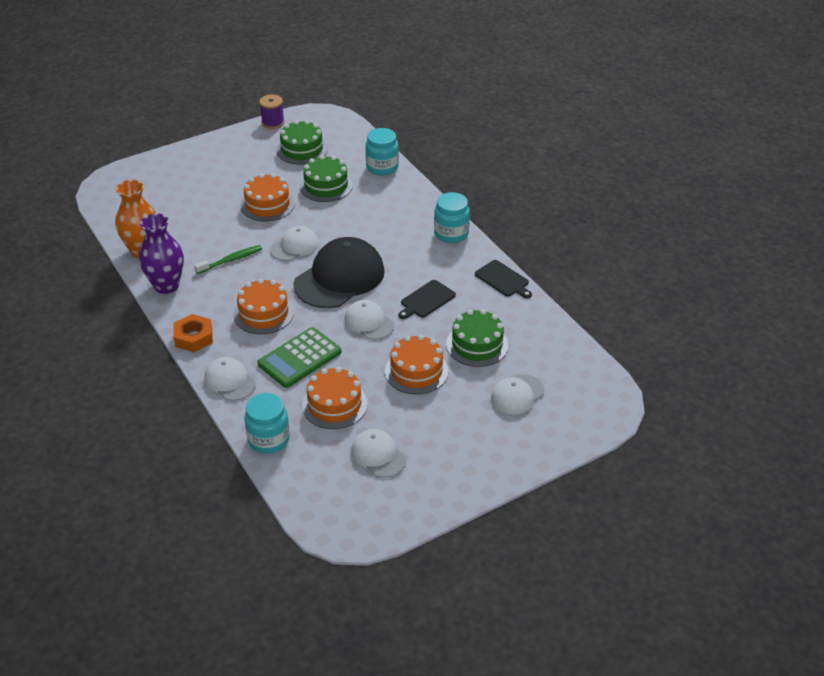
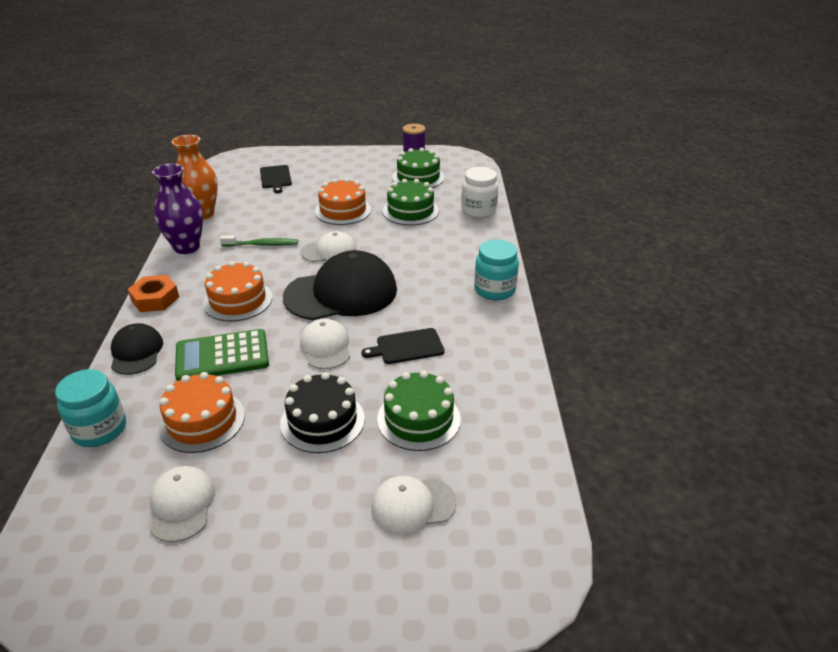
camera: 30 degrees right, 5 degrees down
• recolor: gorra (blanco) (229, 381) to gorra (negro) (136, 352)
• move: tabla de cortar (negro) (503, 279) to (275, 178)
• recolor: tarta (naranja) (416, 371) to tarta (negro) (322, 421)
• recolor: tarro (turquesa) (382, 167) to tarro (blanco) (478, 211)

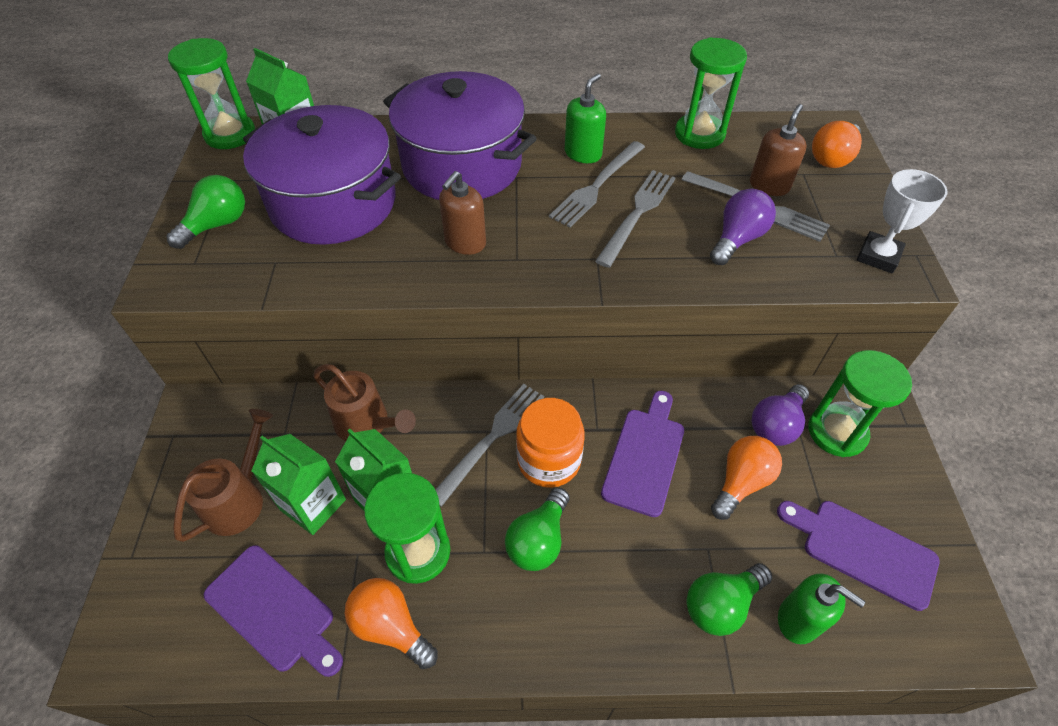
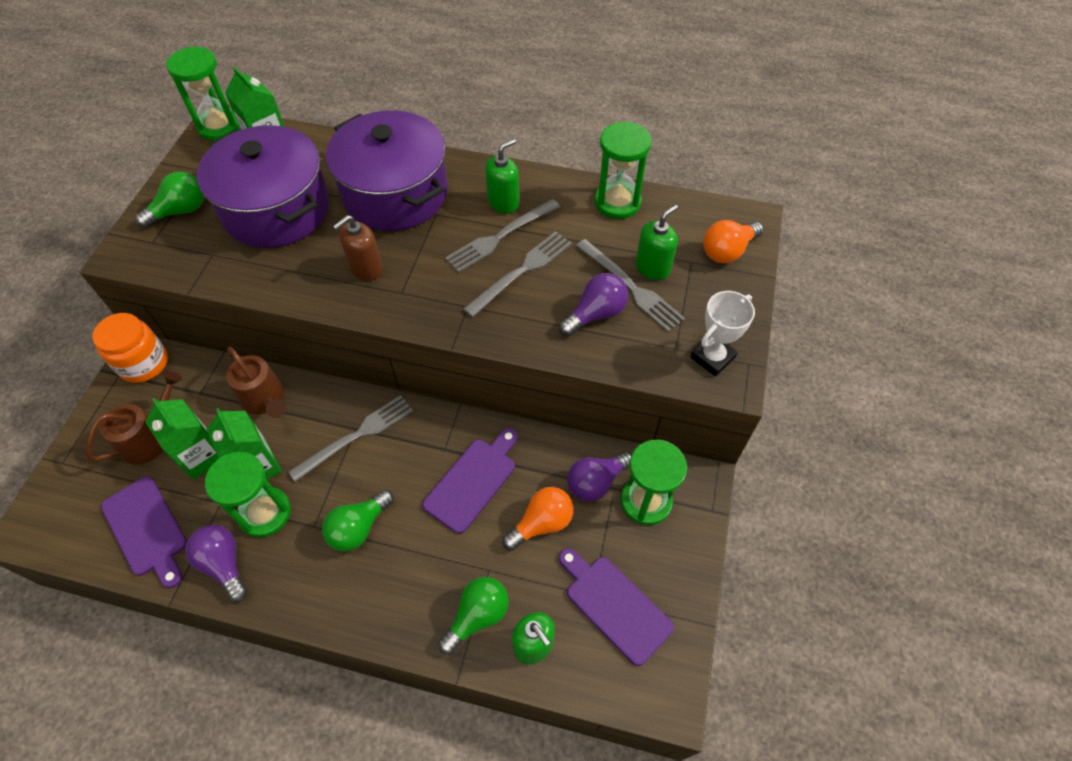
camera: 15 degrees right, 5 degrees up
• move: tarro (naranja) (549, 460) to (144, 363)
• recolor: bombilla (naranja) (391, 626) to bombilla (morado) (224, 564)
• rotate: bombilla (verde) (721, 604) = (477, 616) 150 degrees clockwise
• recolor: dispensador de jabón (marrón) (769, 185) to dispensador de jabón (verde) (652, 267)

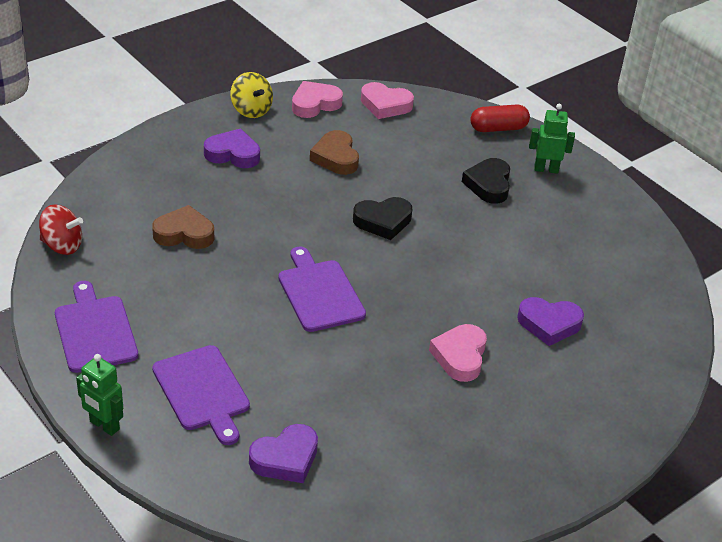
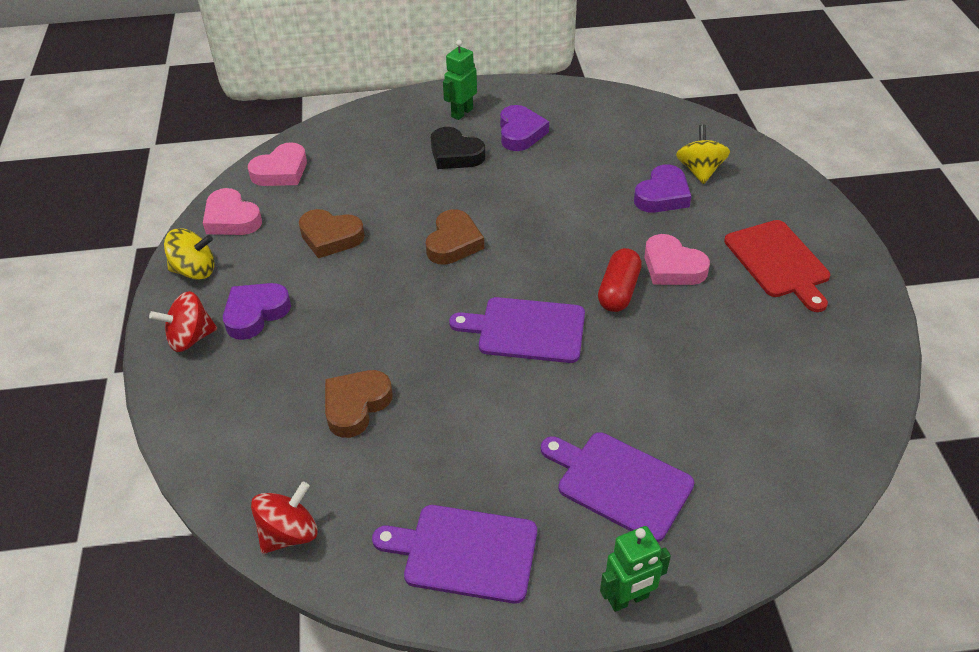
camera: 55 degrees left, 5 degrees up
• insert: peonza (rojo) (190, 338)
• rotate: corazón (rosa) (315, 104) = (231, 219) 45 degrees counterclockwise
• recolor: corazón (negro) (383, 221) to corazón (marrón) (453, 243)
• move: corazón (morado) (285, 459) to (520, 133)
• rotate: tabla de cortar (morado) (202, 391) = (619, 483) 150 degrees counterclockwise
• move: cápsula (rojo) (498, 128) to (618, 291)
• insert: peonza (amarillo) (699, 171)
• insert: tabla de cortar (rojo) (778, 262)

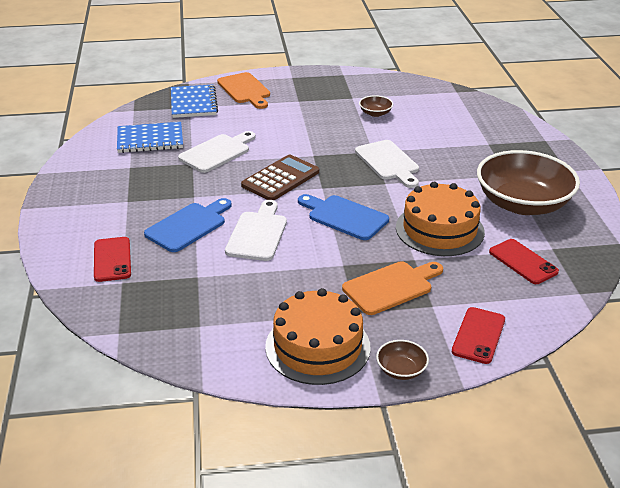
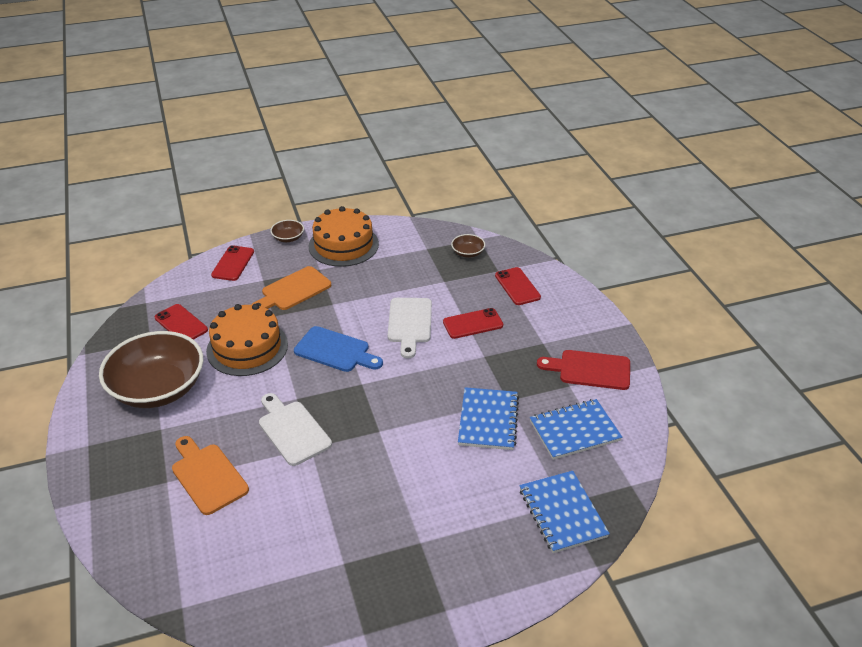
camera: 170 degrees right, 5 degrees up
• move: tabla de cortar (naranja) (245, 90) to (207, 476)
• replace: tabla de cortar (azul) (188, 226) to móvil (rojo) (473, 324)
• move: cuenco (marrón) (375, 113) to (468, 253)
• replace: tabla de cortar (blanco) (217, 152) to cuaderno (azul) (488, 420)
• insert: tabla de cortar (rojo) (590, 370)
• delete: calculadora (marrón) (280, 179)

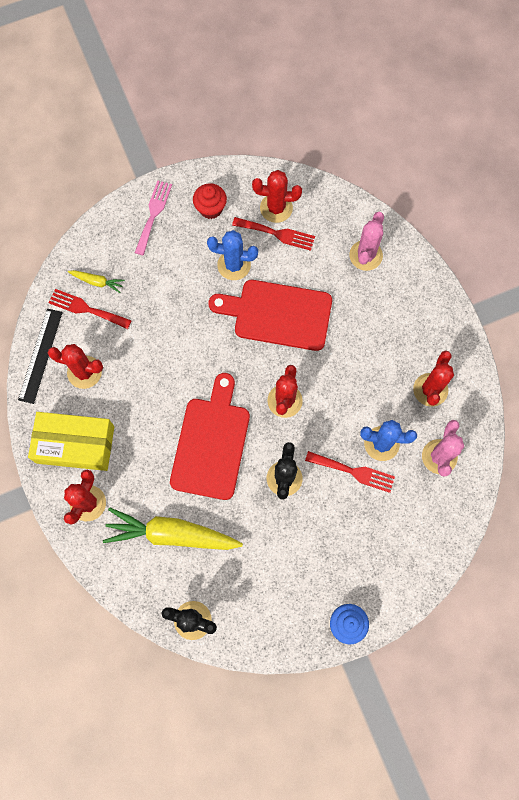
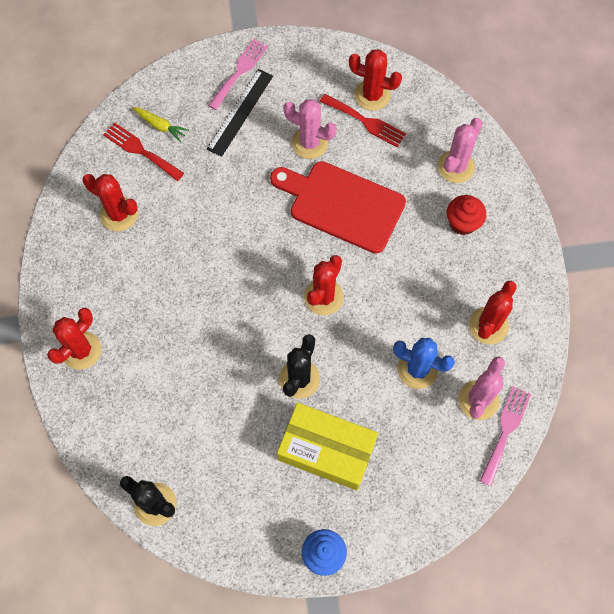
camera: 15 degrees right, 5 degrees down
• move: regla (negro) (40, 355) to (240, 112)
• move: caja (amarillo) (75, 444) to (327, 450)
• recolor: cactus (azul) (234, 265) to cactus (rosa) (309, 143)
• move: magdalena (rojo) (210, 208) to (462, 223)
• insert: tenedor (rosa) (505, 431)
• delete: zanahoria (amarillo) (171, 534)
• delete: tabla de cortar (rojo) (211, 443)
• delete: tenedor (rojo) (354, 472)

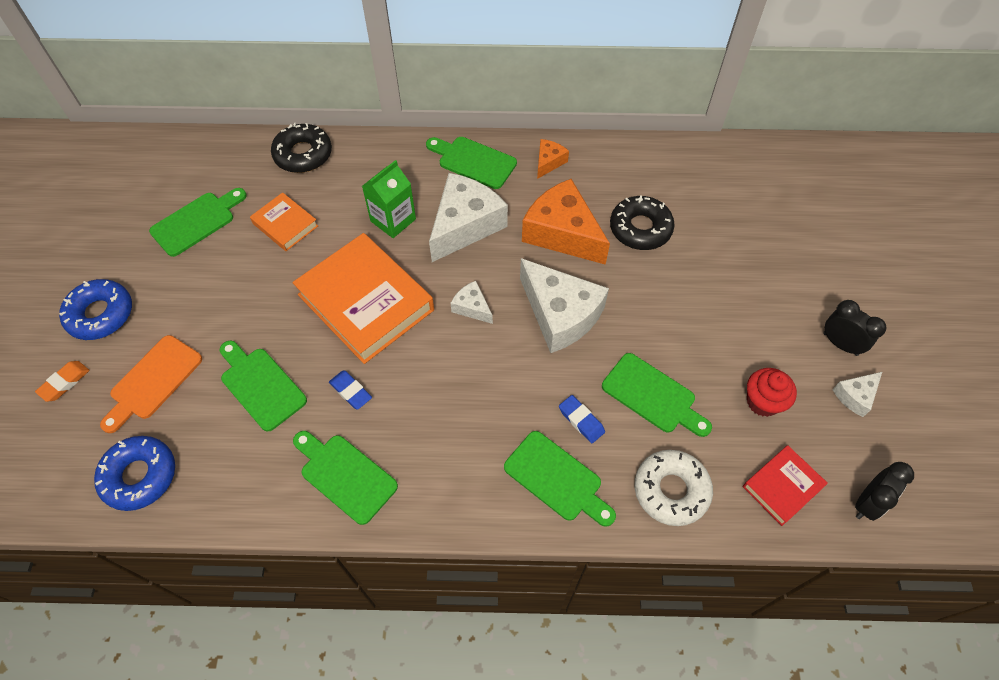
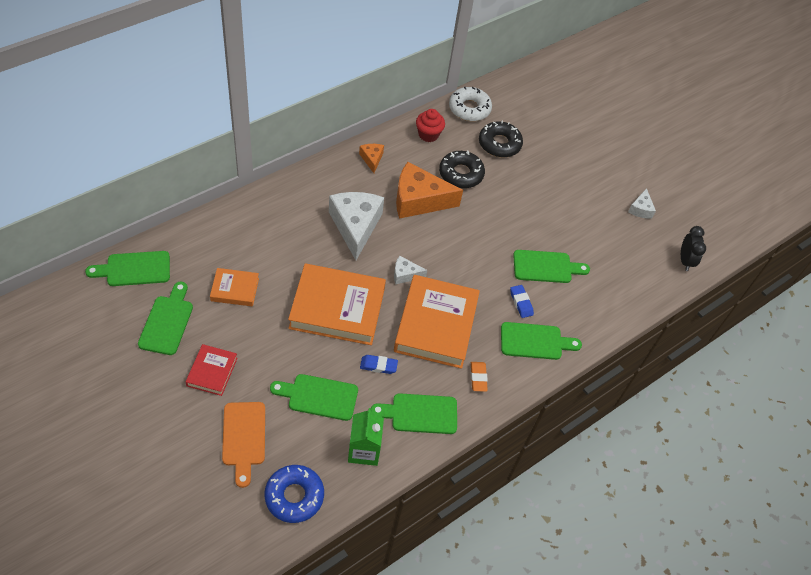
camera: 45 degrees left, 5 degrees down
• move: tabla de cortar (verde) (473, 161) to (134, 269)
• move: libro (rojo) (782, 487) to (212, 372)
• move: cartón de leche (verde) (393, 220) to (364, 450)
• insert: libro (naranja) (436, 325)
• move: magdalena (rojo) (762, 402) to (428, 135)
• move: rosquilla (blanco) (671, 490) to (469, 109)
• move: goma de borrar (naranja) (65, 383) to (478, 378)
• move: rosquilla (negro) (303, 154) to (499, 144)
• rotate: goma de borrar (azul) (581, 420) = (521, 303) 60 degrees clockwise
• delete: rosquilla (azul) (100, 314)
• delete: queso (blanco) (560, 314)
• delete: despertador (negro) (840, 344)

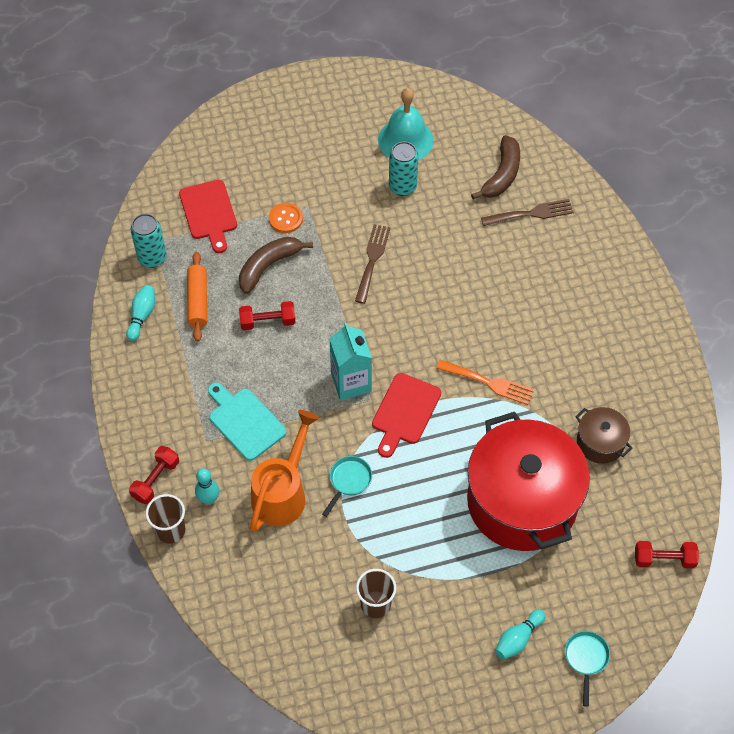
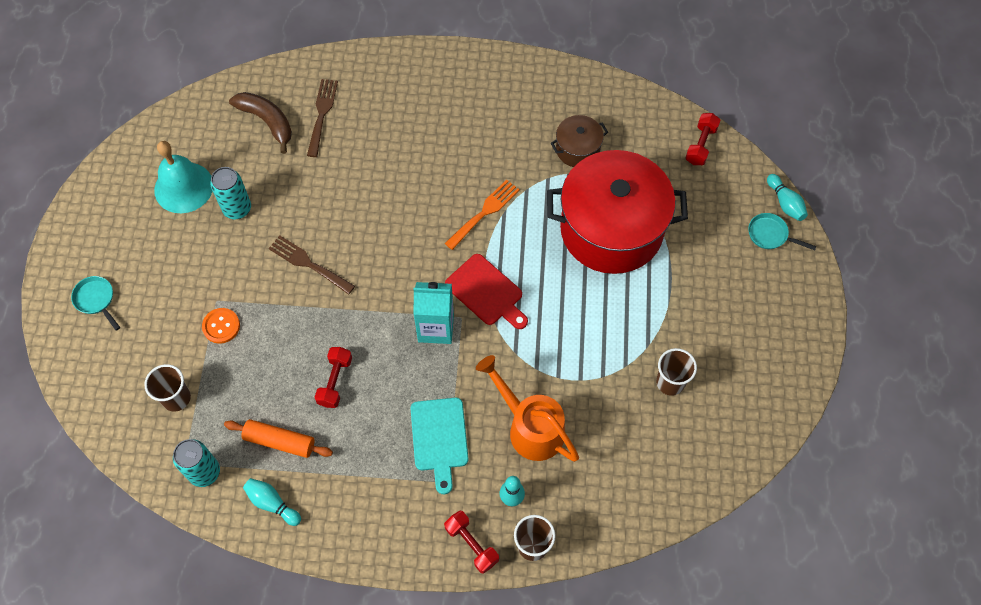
camera: 70 degrees left, 5 degrees up
• move: sartén (turquesa) (349, 481) to (96, 300)
• replace: tabla de cortar (rojo) (209, 213) to vaso (marrón) (176, 398)
• rotate: tabla de cortar (turquesa) (245, 422) = (439, 438) 75 degrees counterclockwise
• move: bolo (turquesa) (518, 639) to (785, 203)
• delete: plátano (marrón) (269, 266)

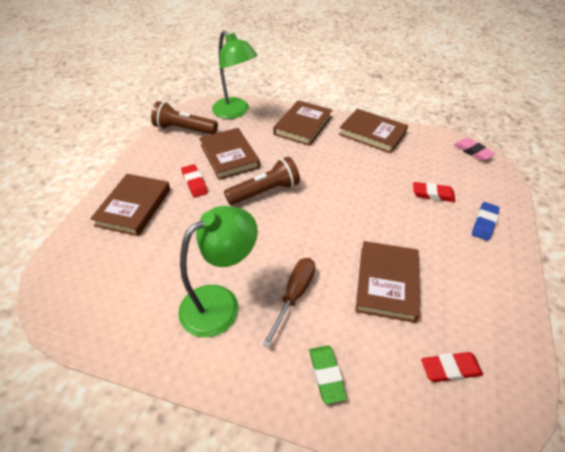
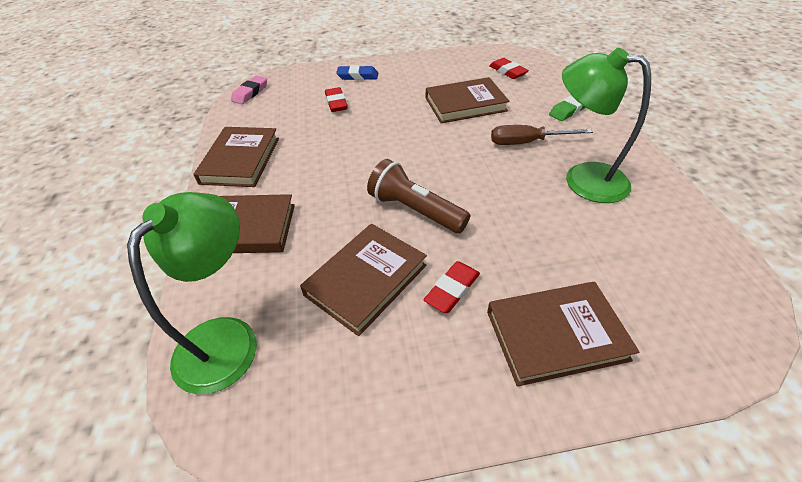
camera: 115 degrees left, 0 degrees up
• delete: lámpara de mano (marrón) (184, 129)

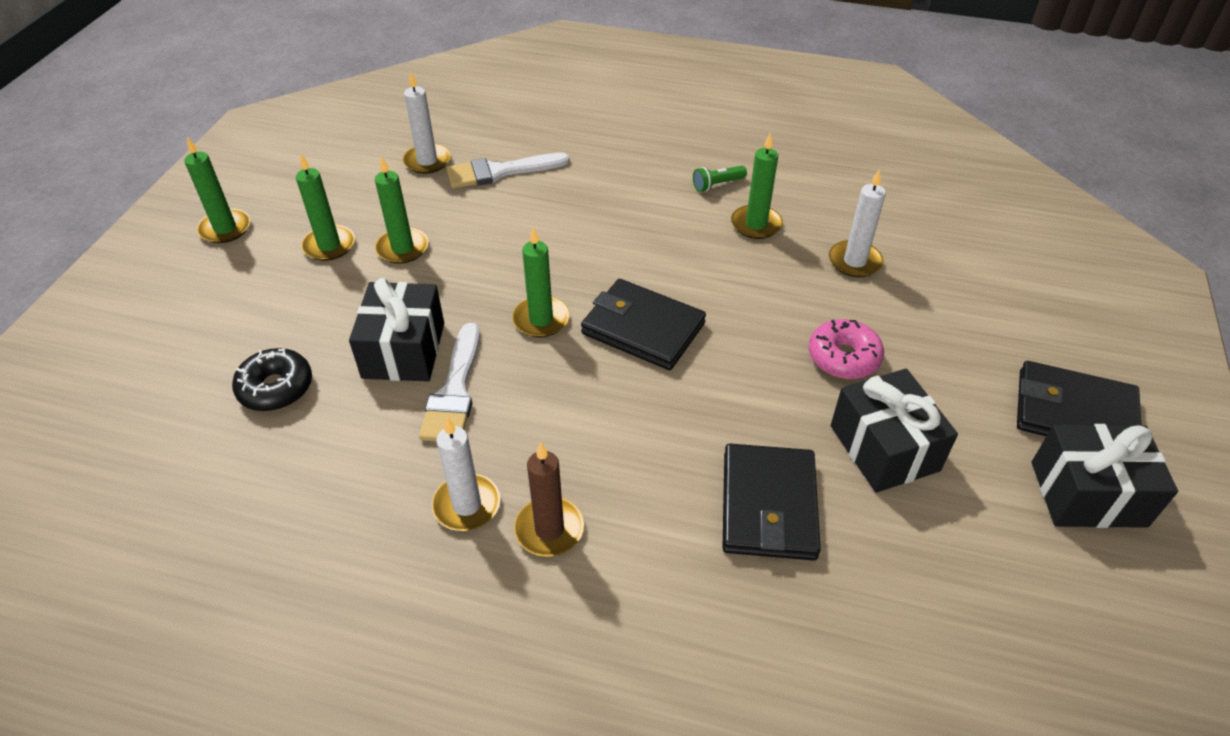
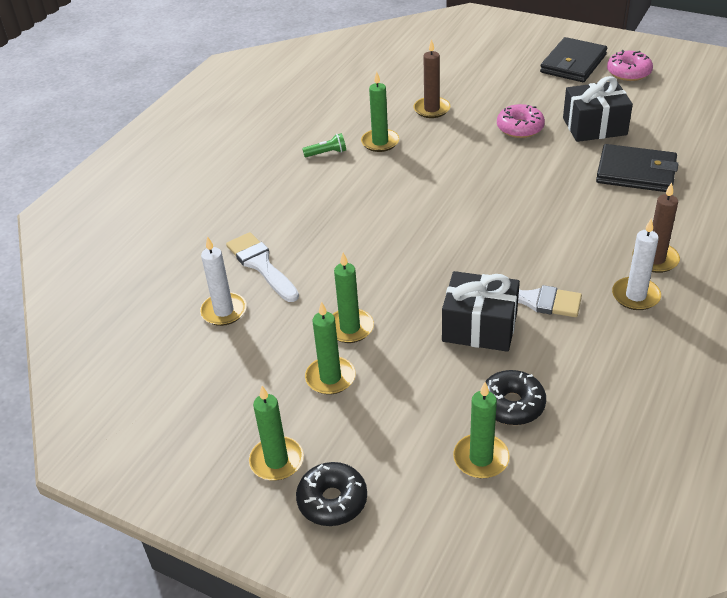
camera: 75 degrees left, 5 degrees down
• rotate: pincel (blanco) (500, 172) = (261, 265) 150 degrees clockwise
• insert: rosquilla (negro) (332, 500)
• rotate: lámpara de mano (verde) (717, 185) = (327, 153) 90 degrees counterclockwise
• recolor: vela (blanco) (854, 261) to vela (marrón) (431, 109)
• move: vela (verde) (541, 319) to (481, 458)
• replace: regalo (negro) (1088, 494) to rosquilla (rosa) (628, 72)
• delete: cartera (negro) (643, 328)

